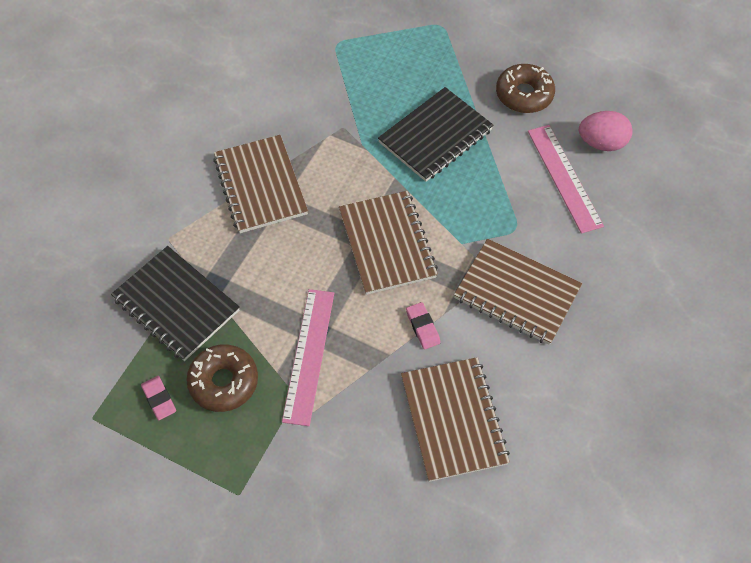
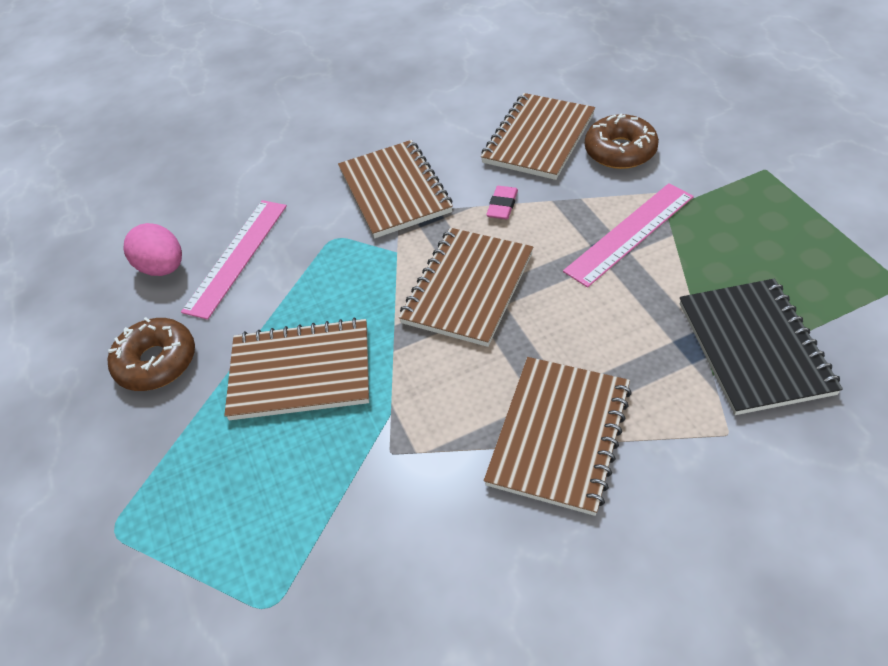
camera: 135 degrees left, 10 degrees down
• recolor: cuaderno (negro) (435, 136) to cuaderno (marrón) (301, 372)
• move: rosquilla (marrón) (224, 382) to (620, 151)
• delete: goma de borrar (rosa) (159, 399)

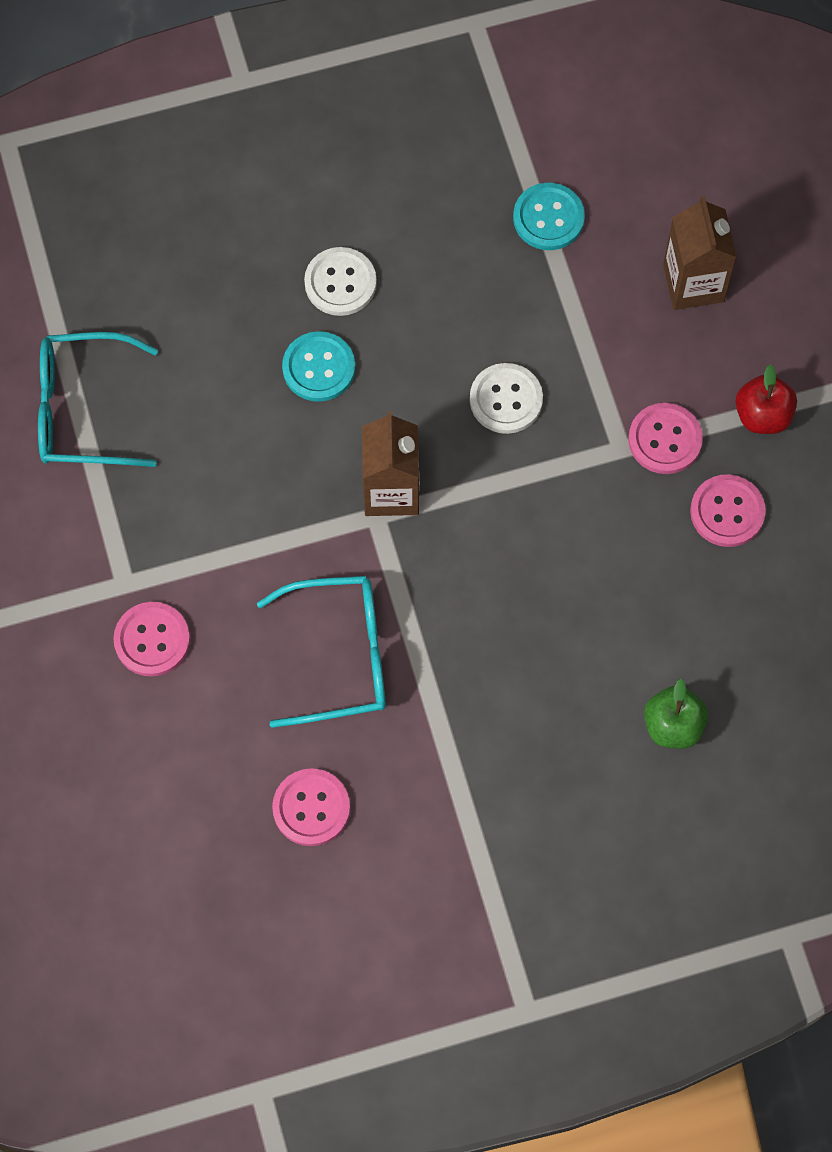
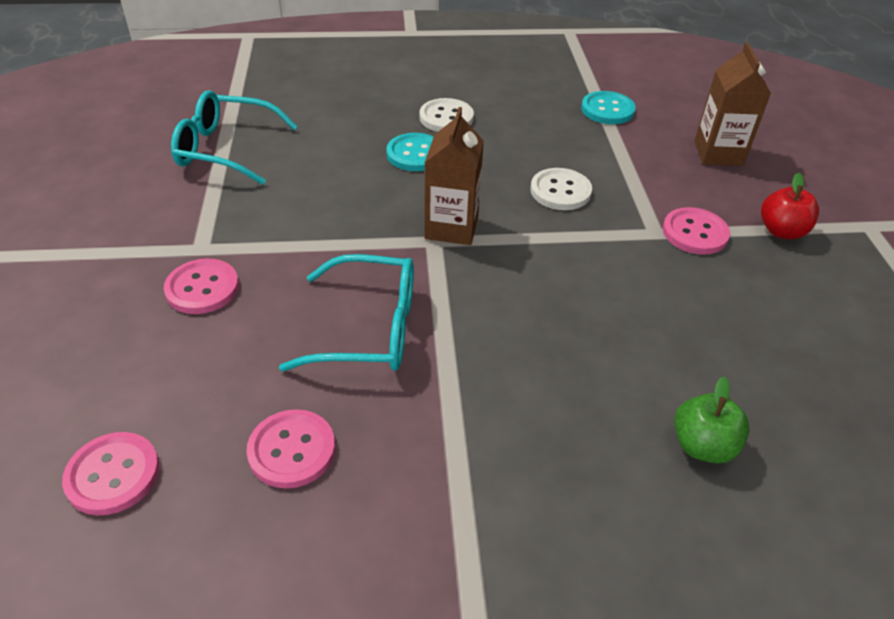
camera: 10 degrees right, 25 degrees down
• move: botón (rosa) (727, 512) to (113, 475)

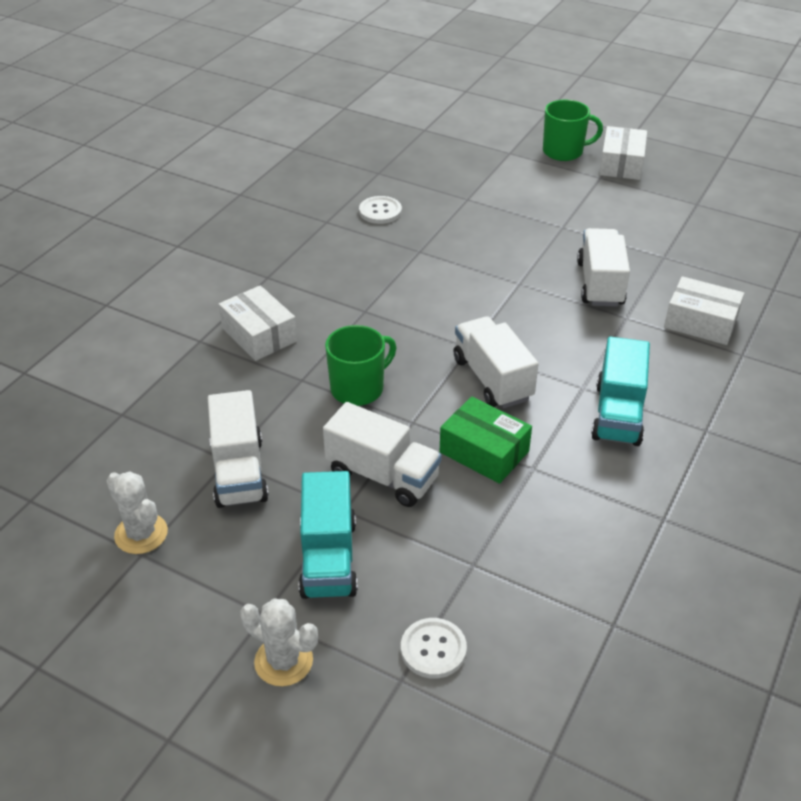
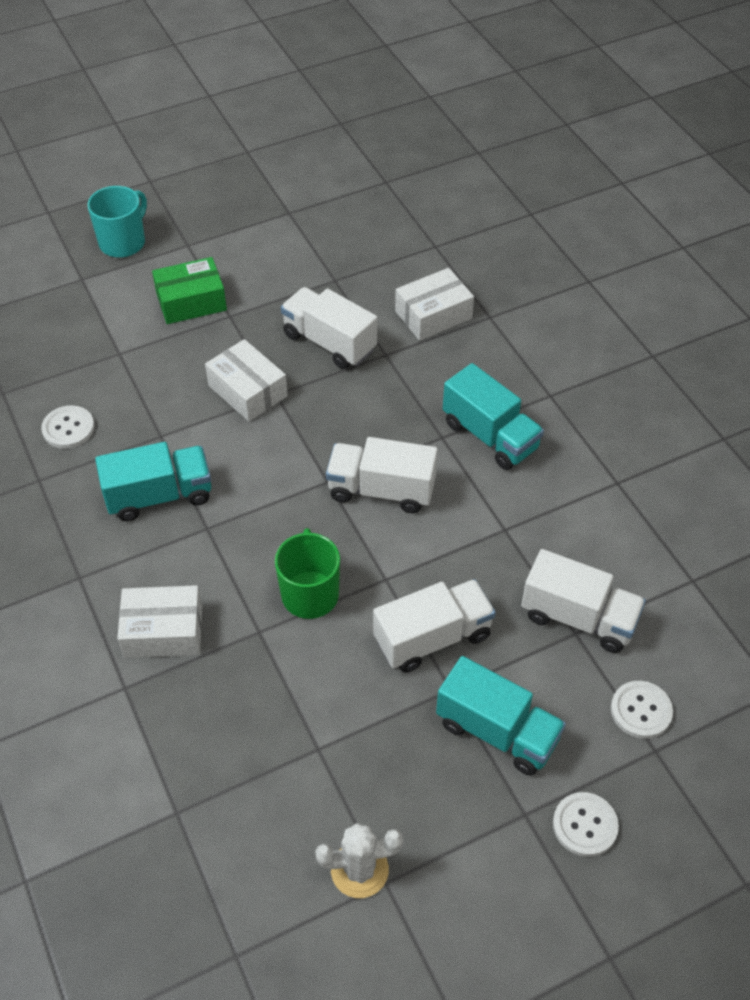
camera: 55 degrees left, 10 degrees up
• recolor: taza (verde) (564, 151) to taza (turquesa) (123, 242)
• insert: camión (turquesa) (159, 496)
• move: caja (verde) (484, 451) to (191, 301)
• move: caja (blanco) (621, 164) to (247, 391)
• move: camión (blanco) (239, 472) to (578, 618)
• replace: cactus (blanco) (283, 661) to botón (blanco) (585, 825)

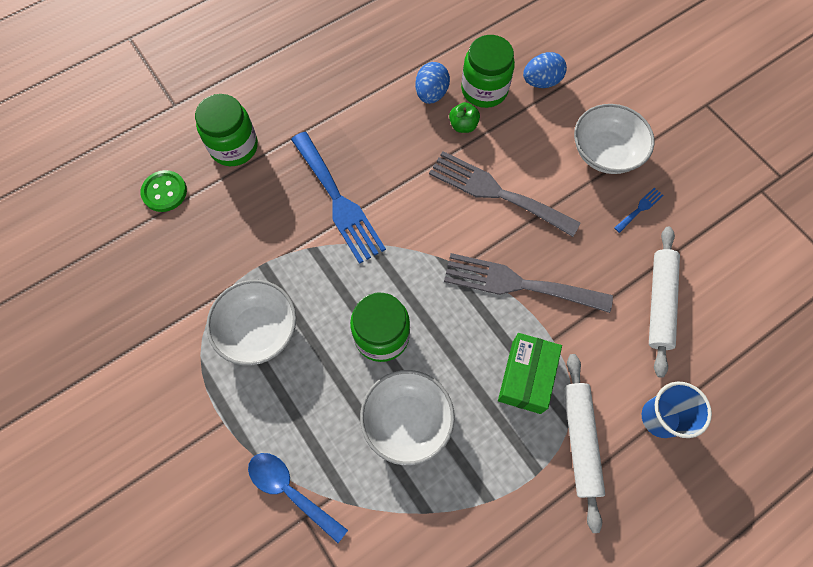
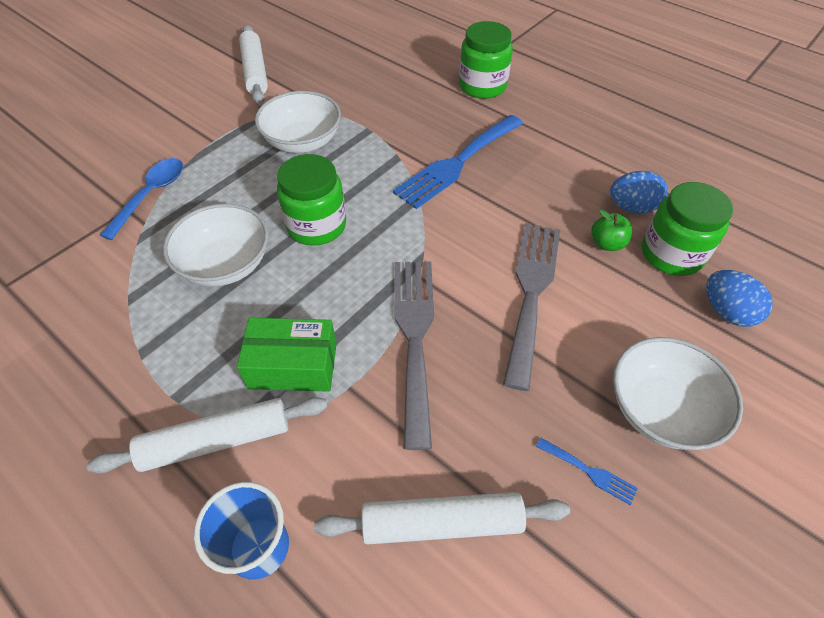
camera: 75 degrees right, 15 degrees down
• insert: rodillo (blanco) (255, 71)
• delete: botón (verde) (164, 192)

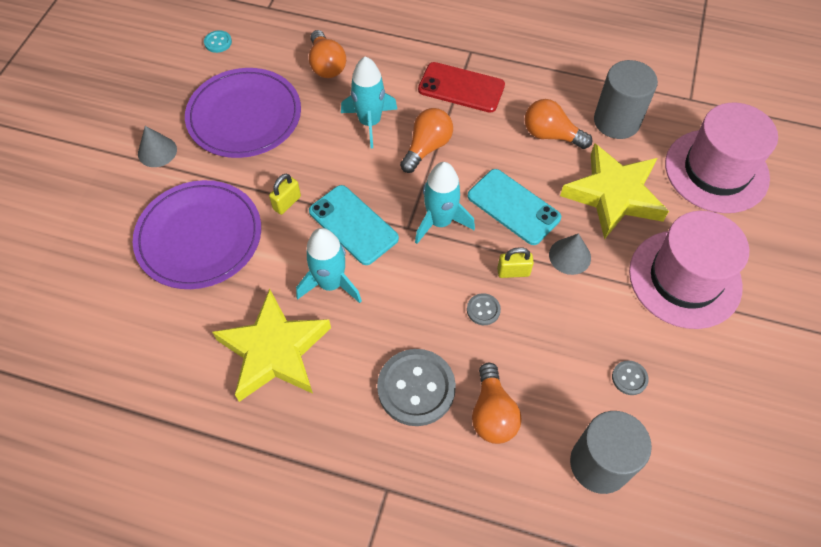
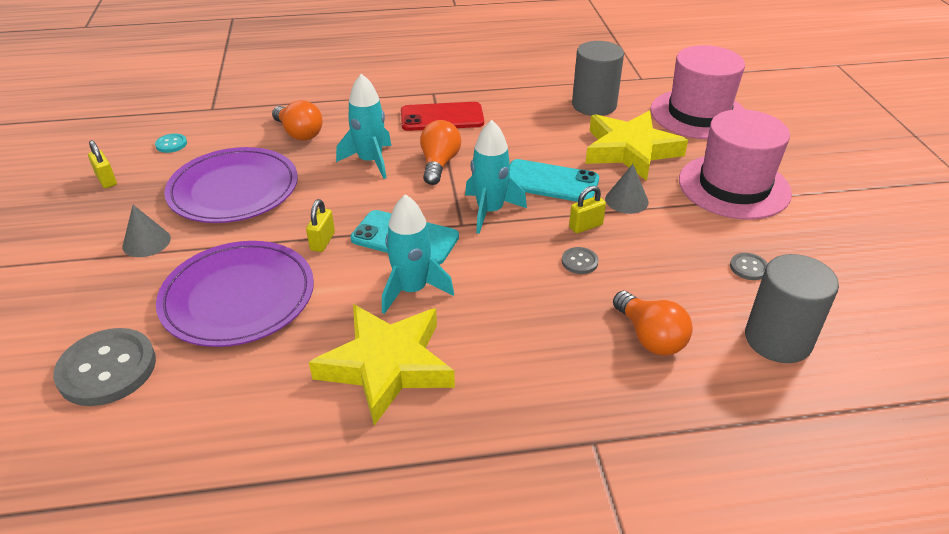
camera: 25 degrees left, 20 degrees down
• move: botón (gris) (416, 388) to (107, 369)
• insert: candado (amarillo) (106, 180)
• delete: bombilla (naranja) (551, 135)

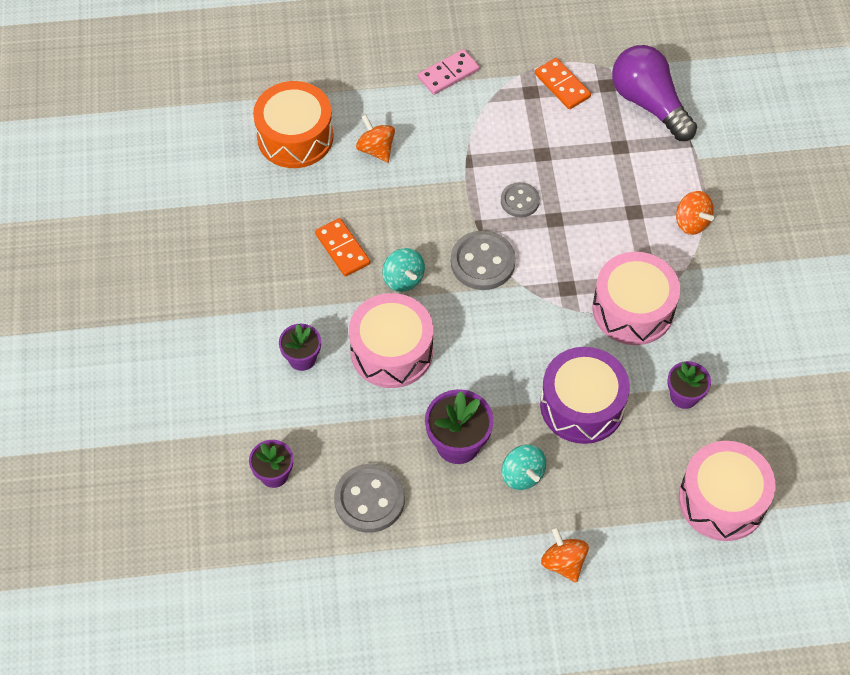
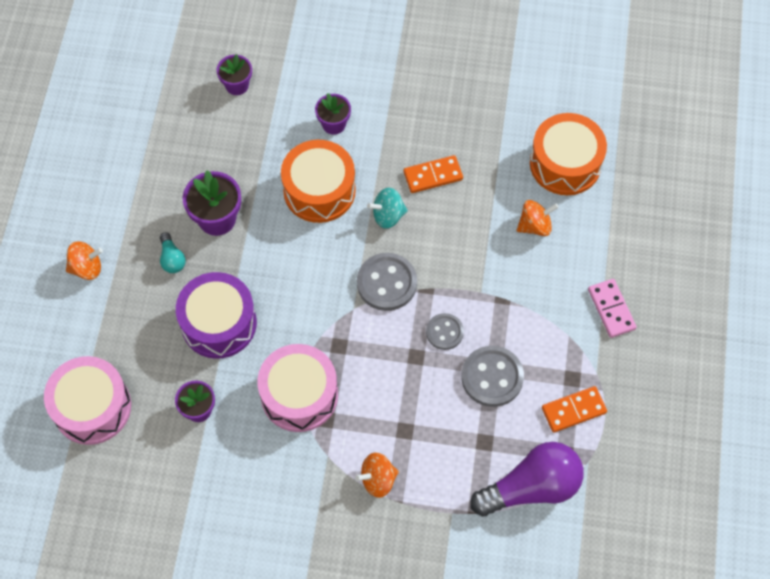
camera: 105 degrees right, 5 degrees up
• replace: peonza (turquesa) (522, 475) to bombilla (turquesa) (172, 259)
• recolor: tambor (rosa) (391, 351) to tambor (naranja) (319, 190)
• move: botón (gris) (369, 499) to (492, 377)

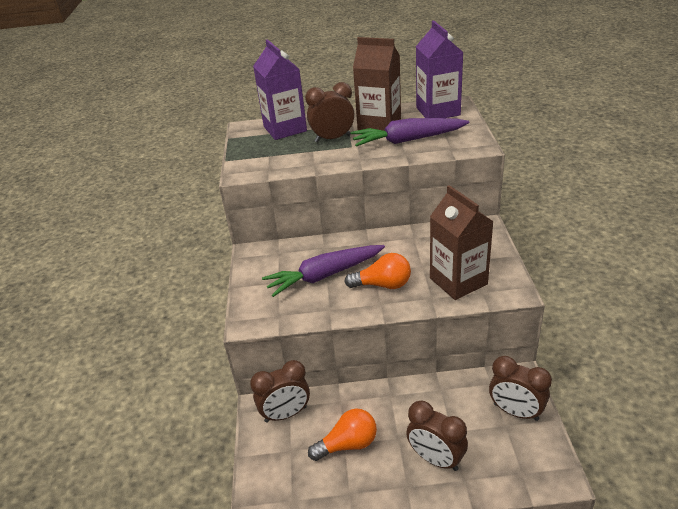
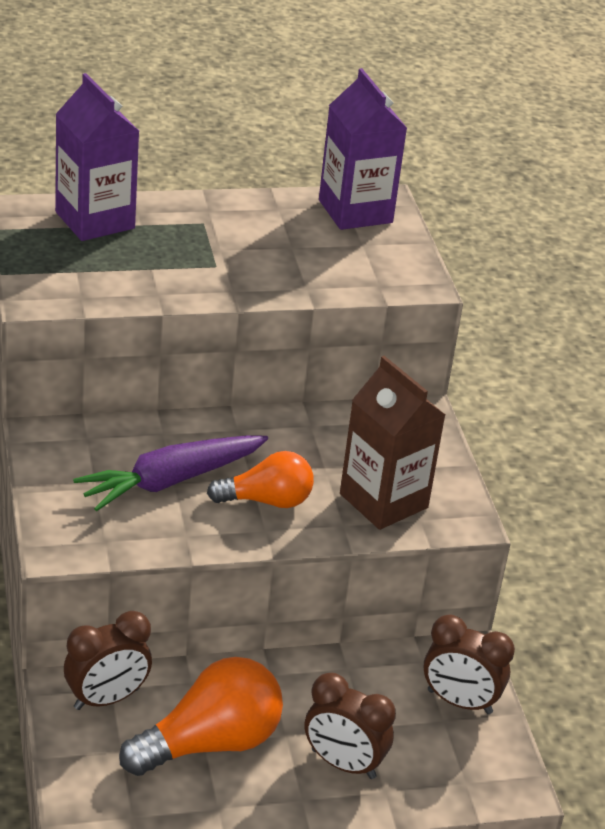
camera: 15 degrees left, 0 degrees up
• resize: bombilla (naranja) (348, 444) = (210, 743) x1.54
• delete: despertador (marrón) (332, 138)
• delete: zanahoria (morado) (408, 140)
• delete: cartón de leche (marrón) (379, 124)

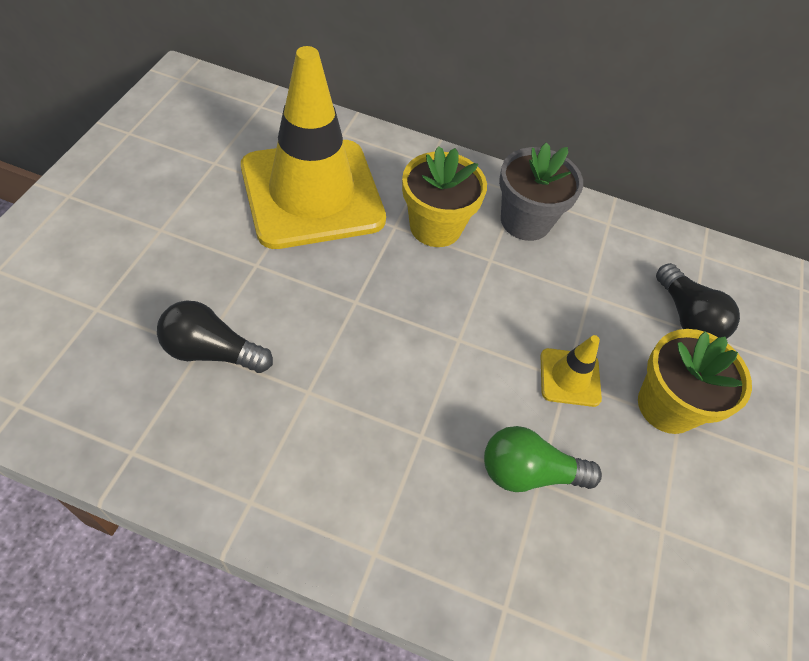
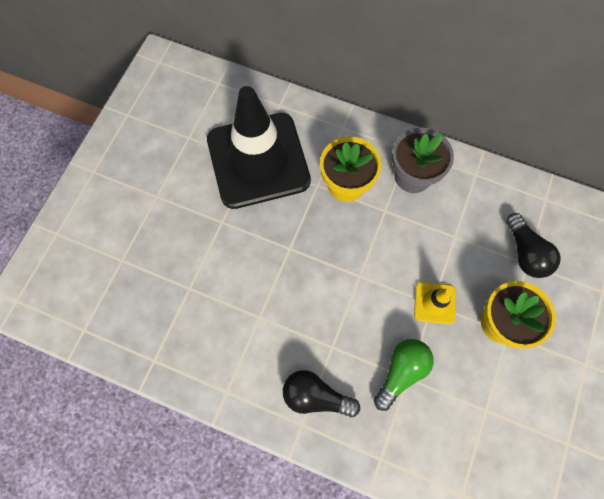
camera: 10 degrees right, 15 degrees up
• recolor: cono de tráfico (amarillo) (312, 193) to cono de tráfico (negro) (258, 160)
• move: bombilla (negro) (212, 351) to (315, 396)
• rotate: bombilla (verde) (528, 472) = (401, 372) 120 degrees clockwise

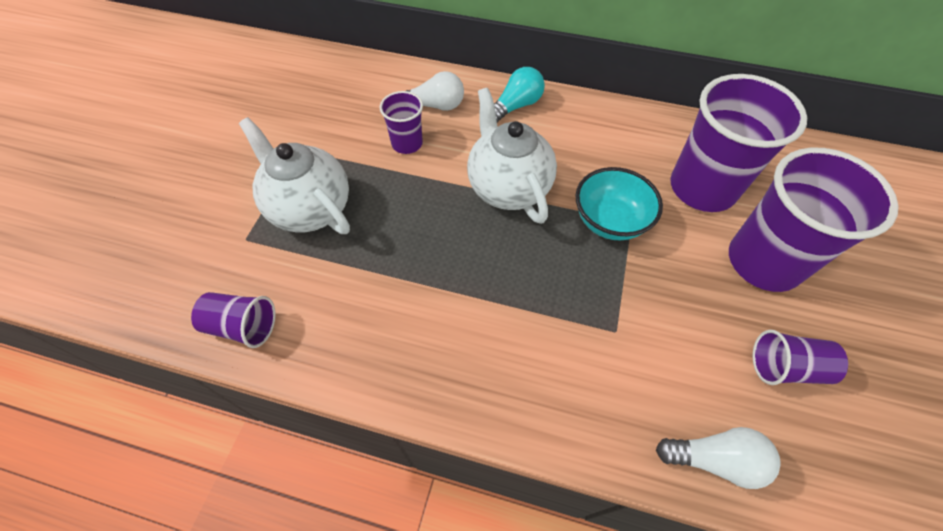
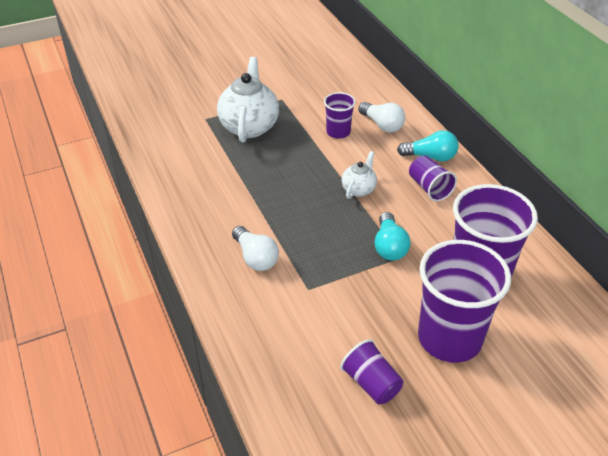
camera: 50 degrees right, 15 degrees down
• move: bombilla (blanco) (714, 459) to (255, 258)
• resize: tetera (blanco) (508, 187) = (358, 189) x0.52
• replace: cuenco (turquesa) (610, 221) to bombilla (turquesa) (389, 246)
• move: vaso (morado) (242, 326) to (429, 188)

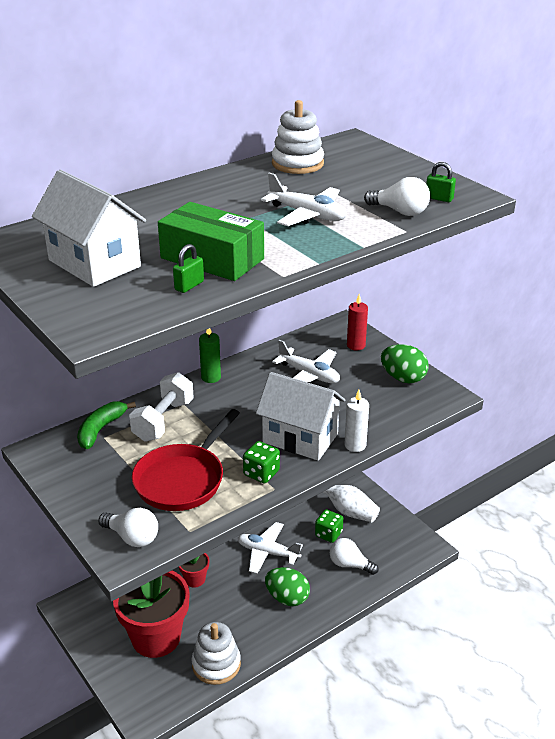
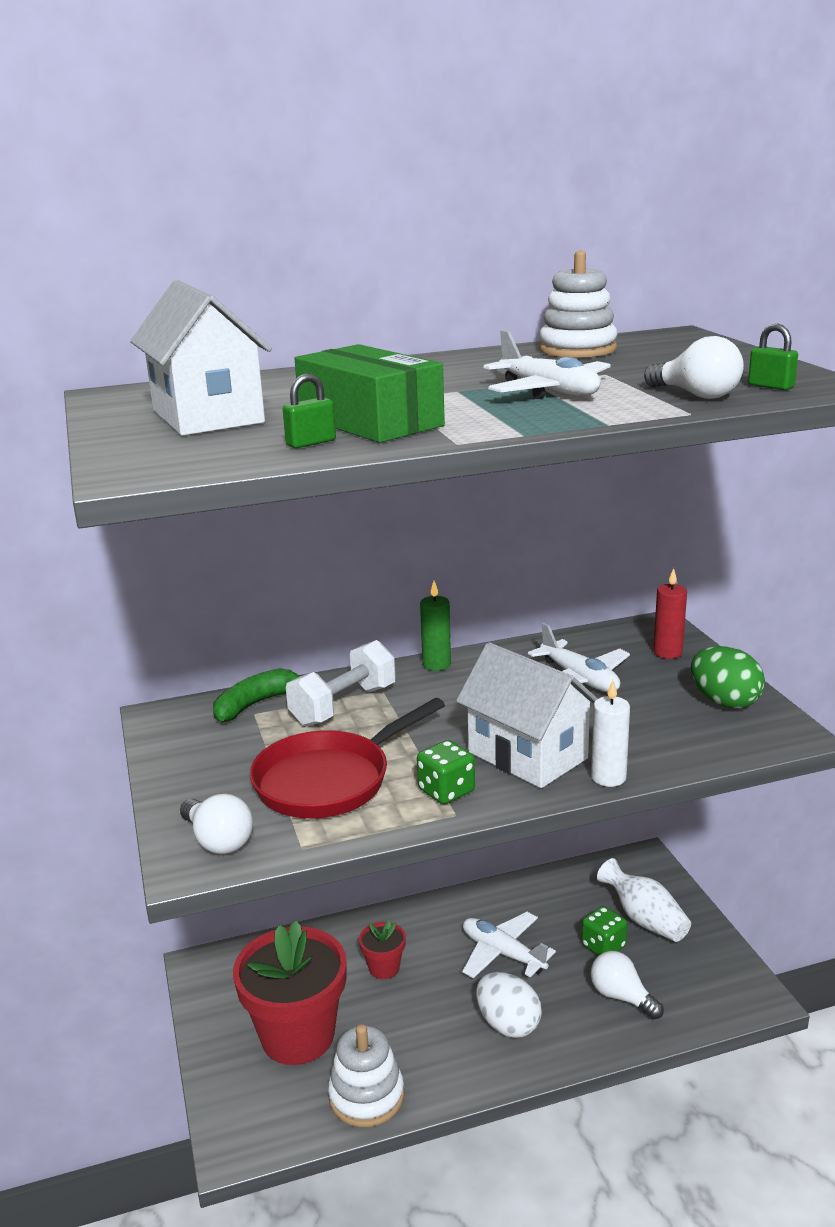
camera: 20 degrees right, 10 degrees down
• recolor: huevo (verde) (287, 598) to huevo (blanco) (508, 1024)

